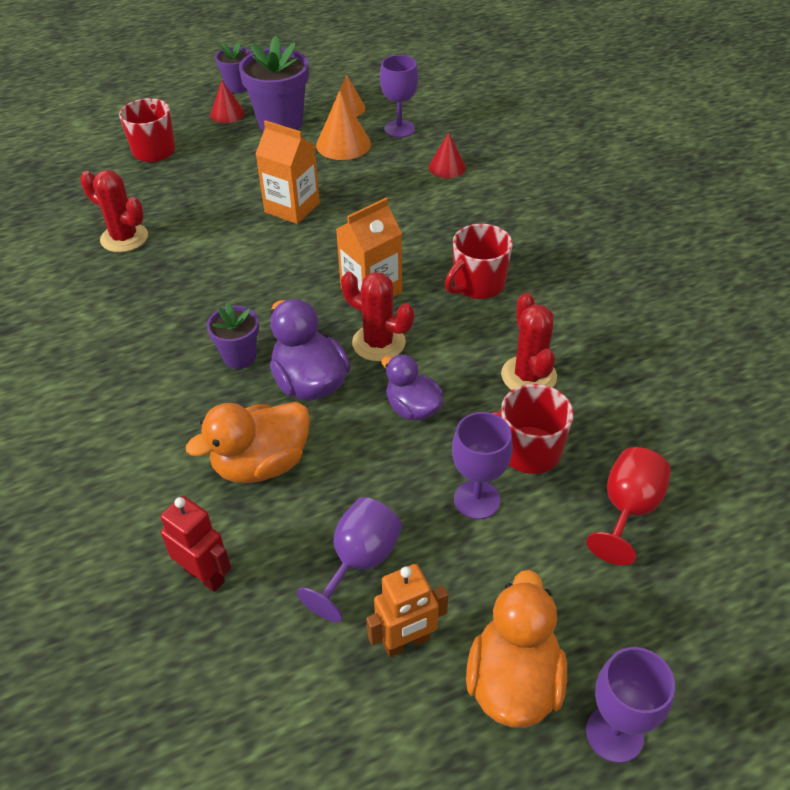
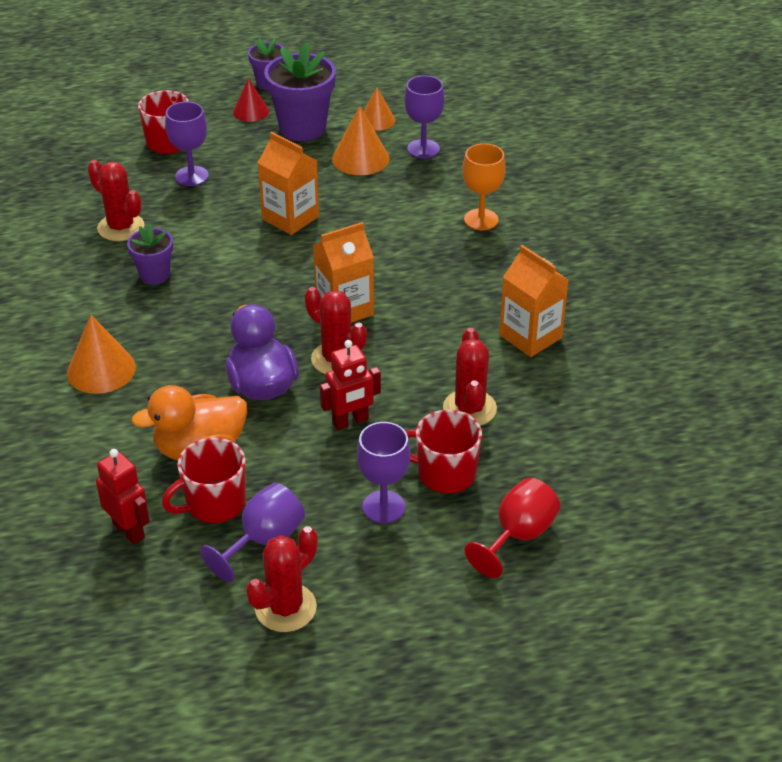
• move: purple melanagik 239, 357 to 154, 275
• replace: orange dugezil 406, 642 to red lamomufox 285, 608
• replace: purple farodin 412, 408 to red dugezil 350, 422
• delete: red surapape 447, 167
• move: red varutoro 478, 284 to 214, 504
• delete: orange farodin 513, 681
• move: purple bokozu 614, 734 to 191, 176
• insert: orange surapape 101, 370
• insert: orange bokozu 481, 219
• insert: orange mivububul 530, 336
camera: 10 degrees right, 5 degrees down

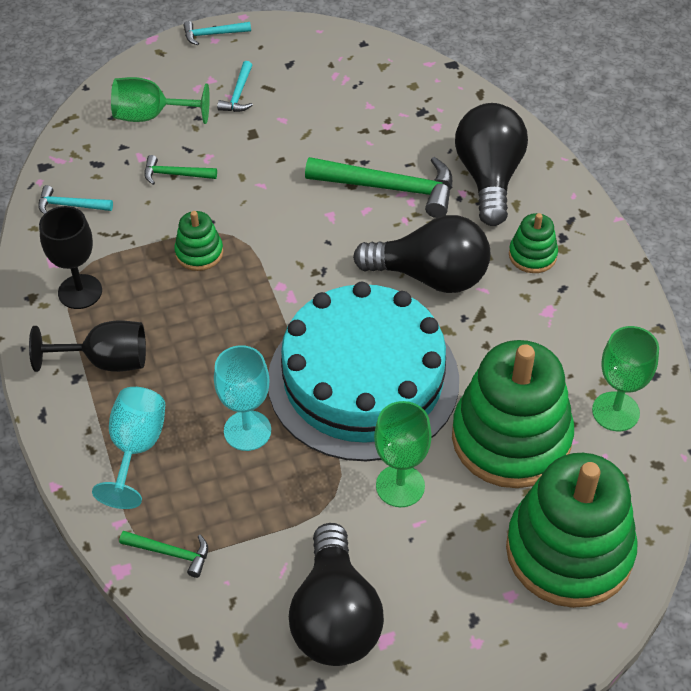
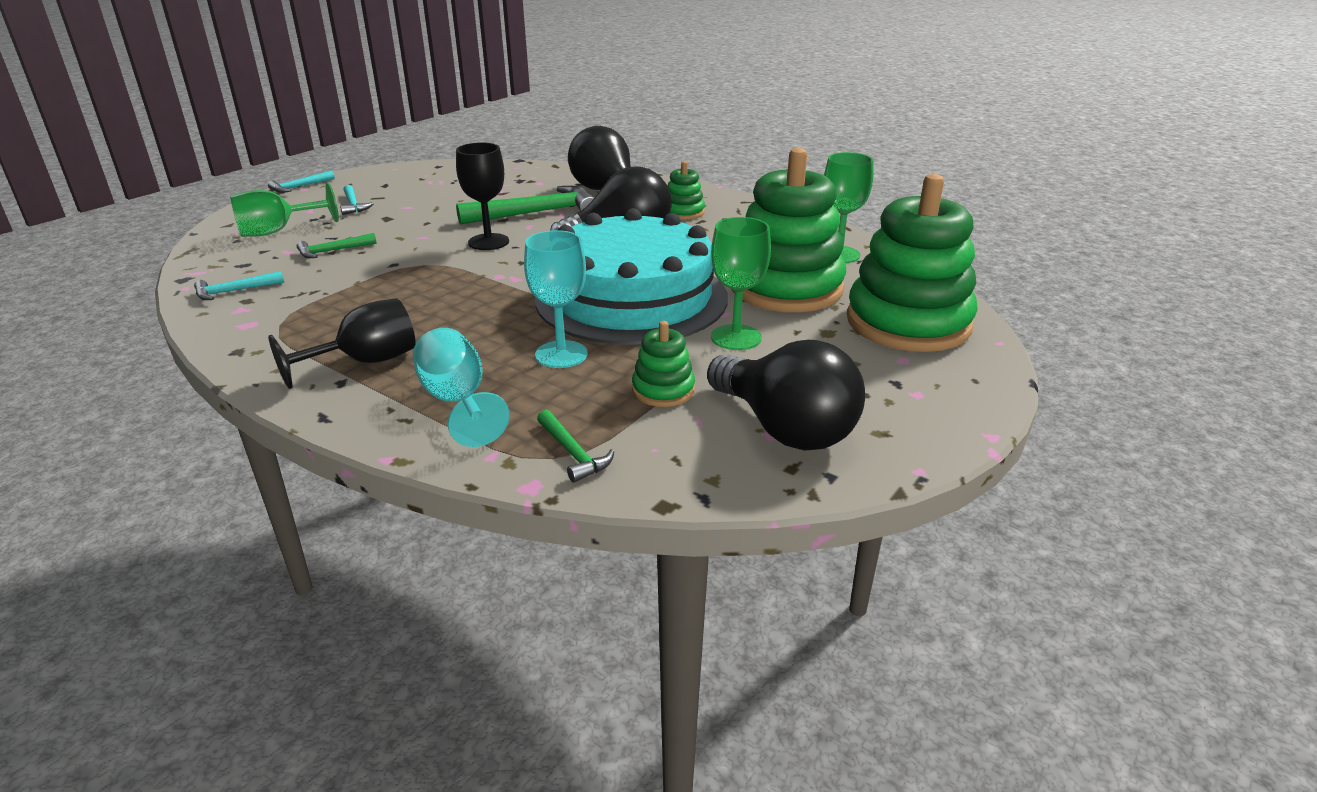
• move: black bokozu 80, 292 to 488, 242
• rotate: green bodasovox 171, 553 = 573, 453 75 degrees clockwise
• move: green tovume 199, 253 to 663, 390
camera: 35 degrees left, 20 degrees down

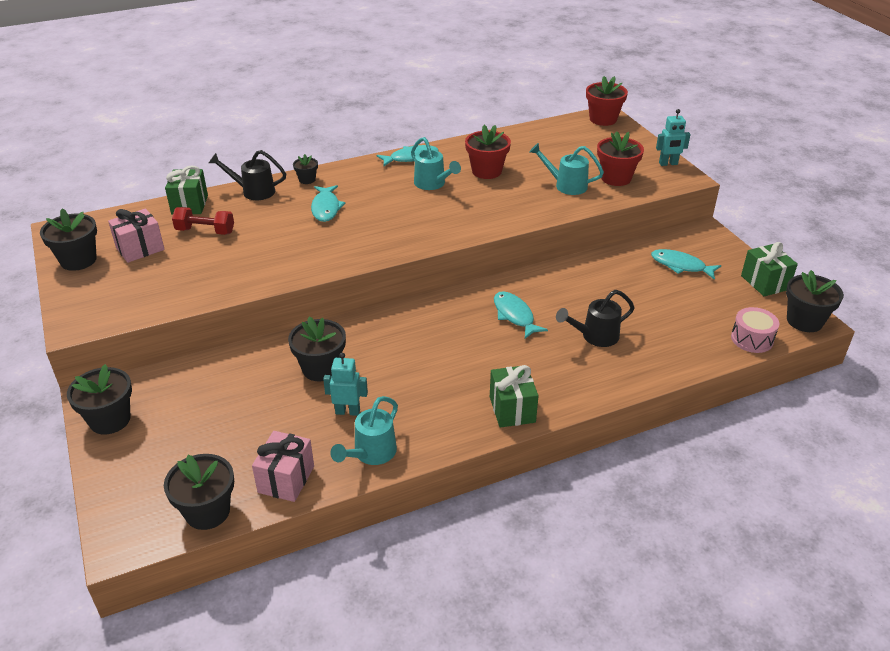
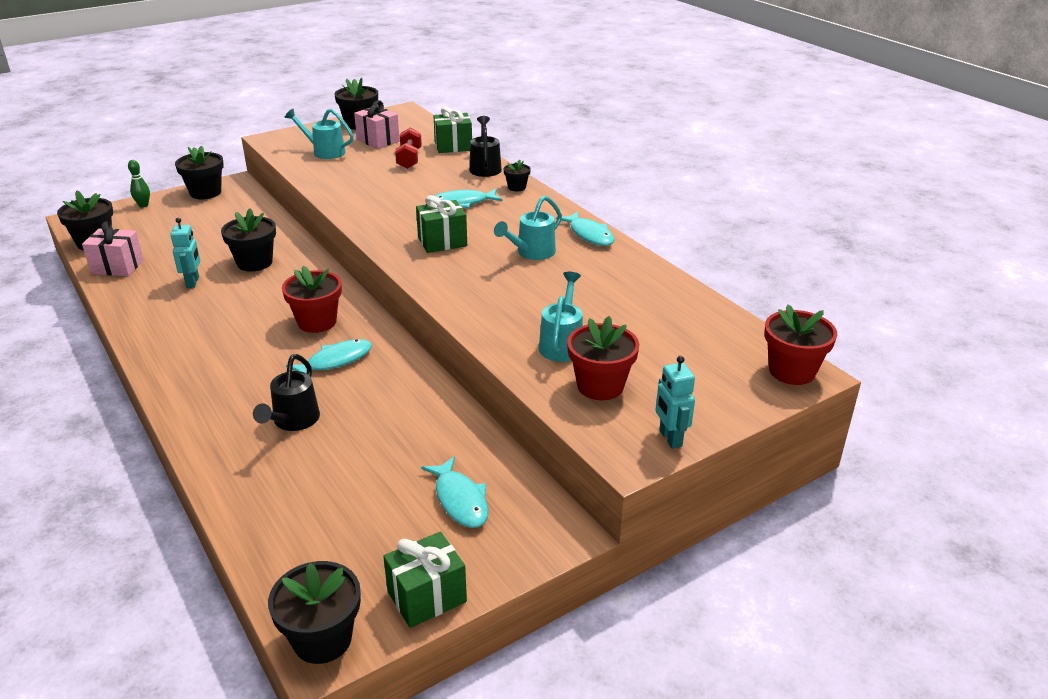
• move: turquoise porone 371, 453 to 324, 151
• move: red melanagik 486, 171 to 317, 322
• move: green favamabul 512, 409 to 442, 242
• rotate: black porone 595, 336 = 293, 421 135 degrees counterclockwise
• rotate: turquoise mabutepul 681, 266 = 460, 500 135 degrees clockwise
• delete: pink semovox 752, 339
• insert: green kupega 143, 205
camera: 80 degrees right, 5 degrees down

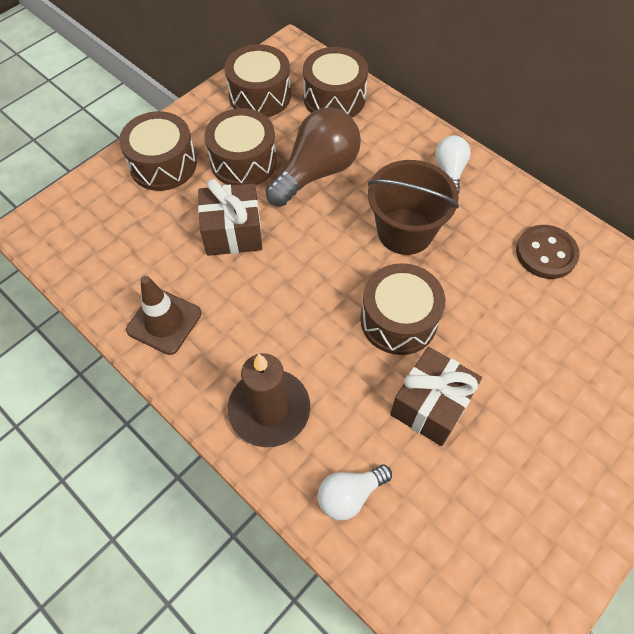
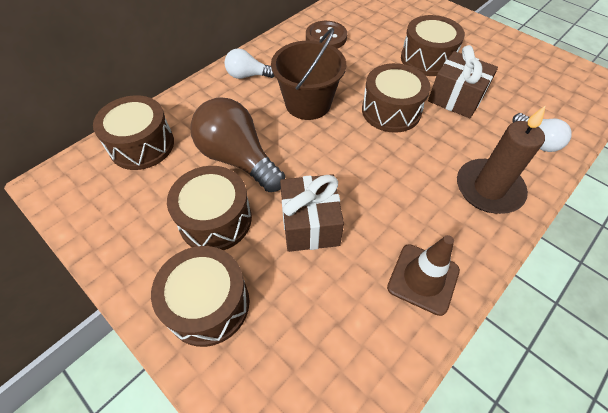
• move: brown semovox 260, 95 to 427, 59
camera: 90 degrees left, 5 degrees down

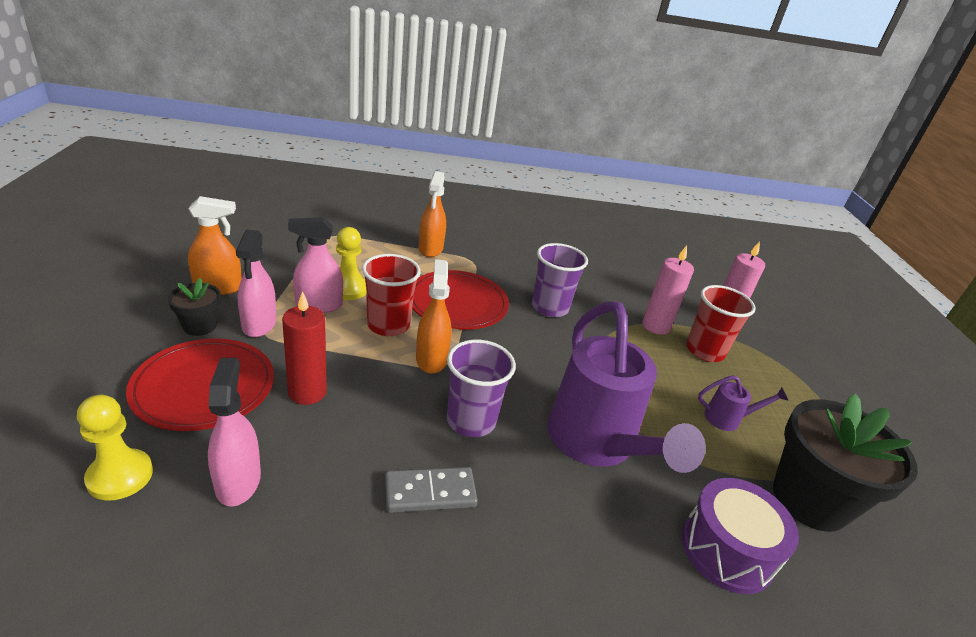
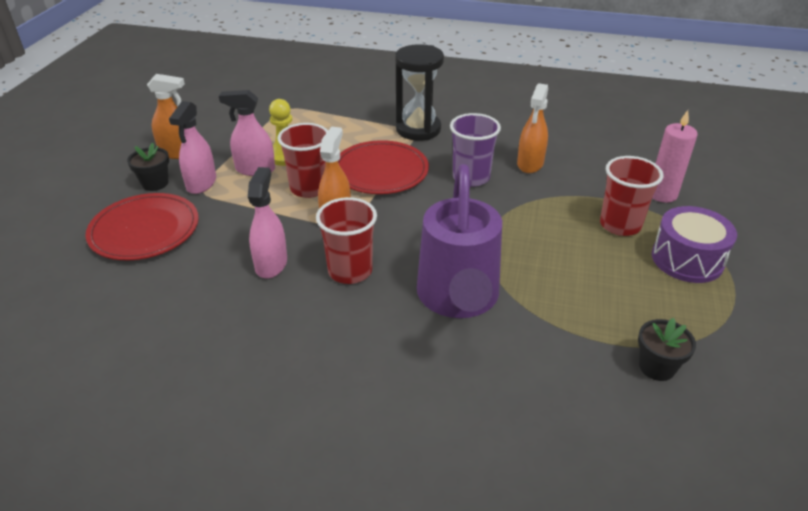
• delete: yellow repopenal 120, 476
• move: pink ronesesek 238, 481 to 271, 264
• delete: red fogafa 307, 392
• delete: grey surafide 430, 492
• move: orange ronesesek 430, 249 to 530, 164
• recolor: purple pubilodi 471, 421 to red pubilodi 350, 271
• delete: pink fogafa 655, 326
• move: purple semovox 727, 550 to 687, 259
• delete: purple porone 727, 419
• resize: black melanagik 809, 500 = 656, 367 x0.48
• insert: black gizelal 418, 129
camera: 20 degrees right, 5 degrees up

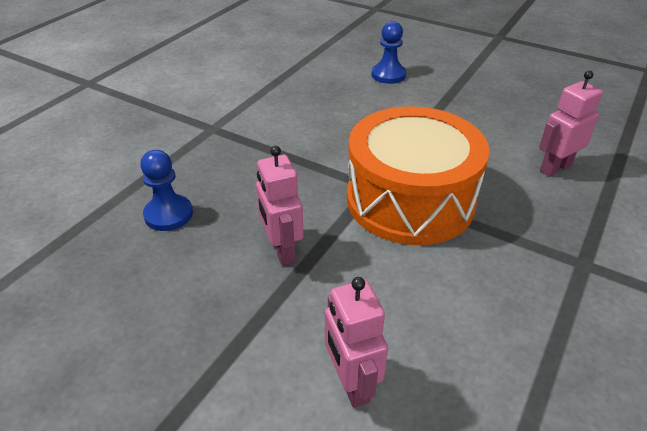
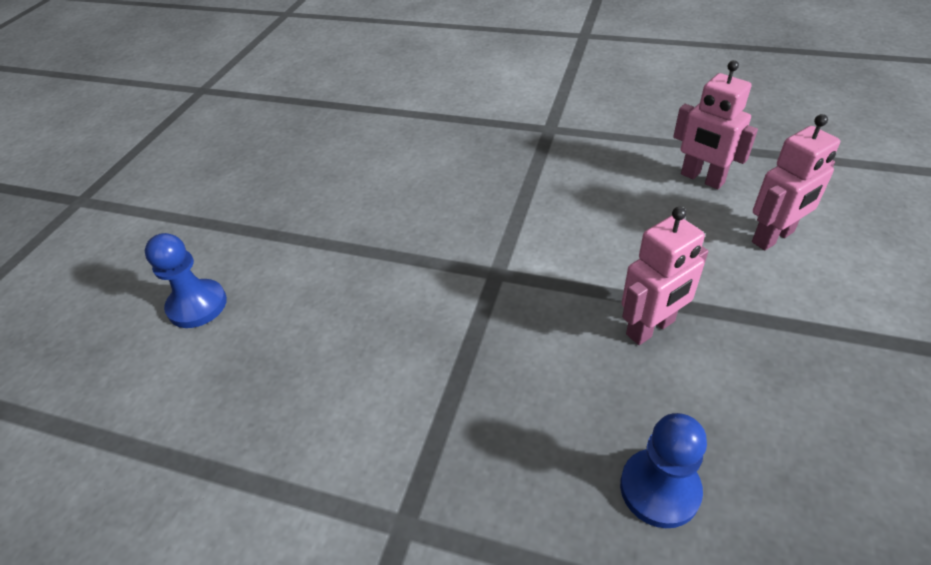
• delete: orange semovox 410, 200
• move: pink dugezil 555, 168 to 702, 179
camera: 100 degrees left, 5 degrees up

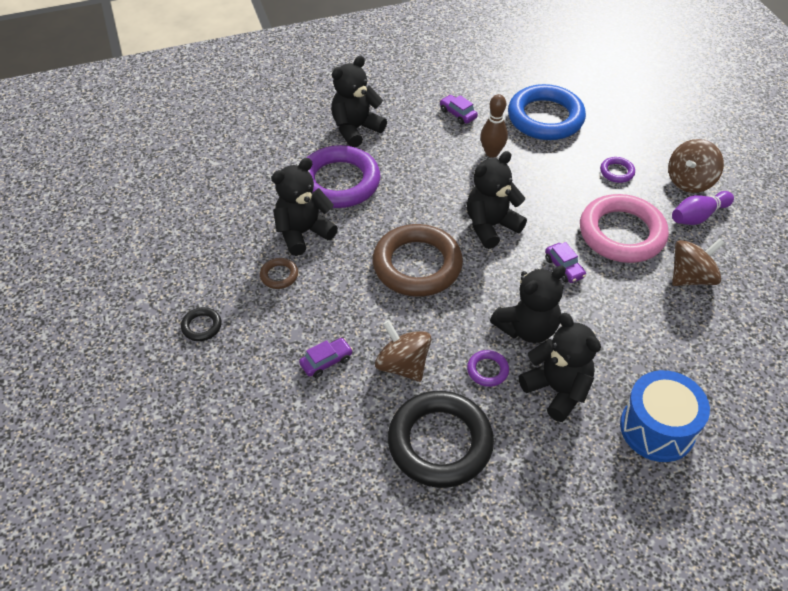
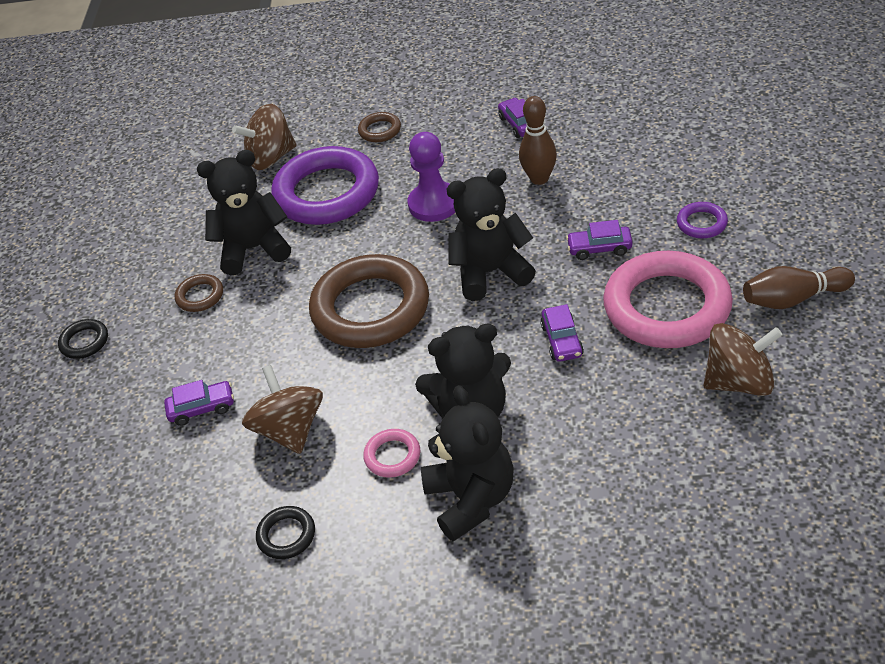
• replace: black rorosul 356, 129 to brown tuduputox 380, 130
• resize: black tuduputox 440, 443 = 286, 535 x0.42
• recolor: purple tuduputox 487, 370 to pink tuduputox 392, 456
• delete: blue tuduputox 545, 118
• delete: blue semovox 657, 428
• move: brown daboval 689, 181 to 271, 158
• recolor: purple kupega 698, 216 to brown kupega 793, 299
• insert: purple repopenal 434, 204
• insert: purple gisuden 599, 248
camera: 25 degrees right, 5 degrees down

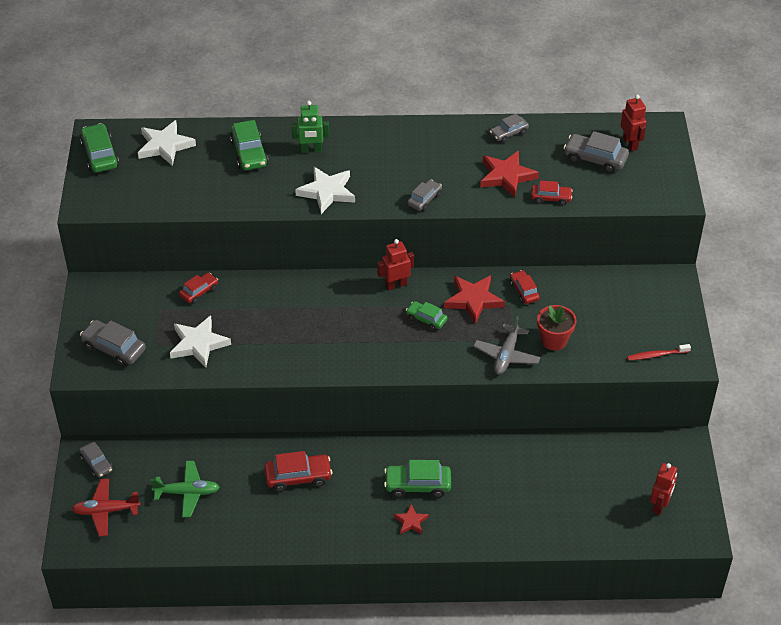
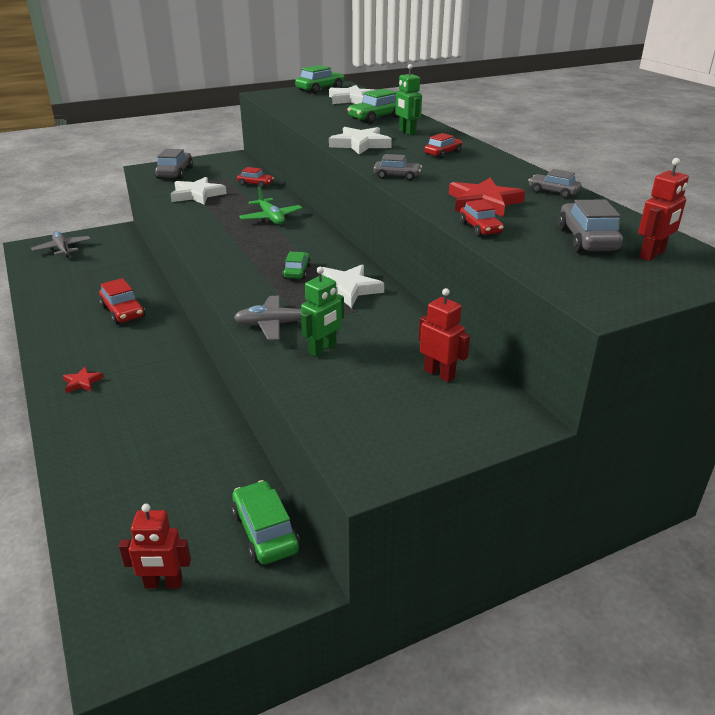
• recolor: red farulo 106, 511 to grey farulo 63, 249
• delete: grey gisuden 96, 463
• move: green farulo 187, 492 to 271, 218
• move: red dugezil 396, 285 to 439, 374
• move: green gisuden 417, 485 to 265, 531
• recolor: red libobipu 473, 300 to white libobipu 346, 289
• move: red gisuden 524, 291 to 443, 153
• replace: red melanagik 554, 340 to green dugezil 323, 349
• delete: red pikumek 656, 355
camera: 65 degrees right, 15 degrees down

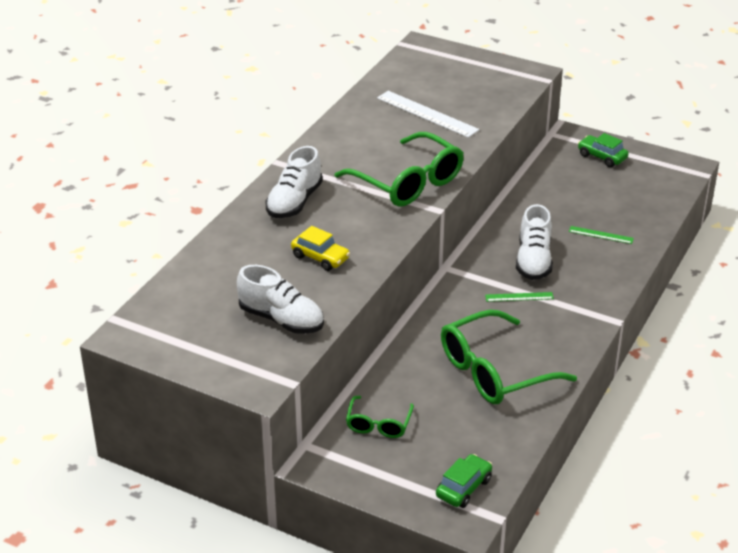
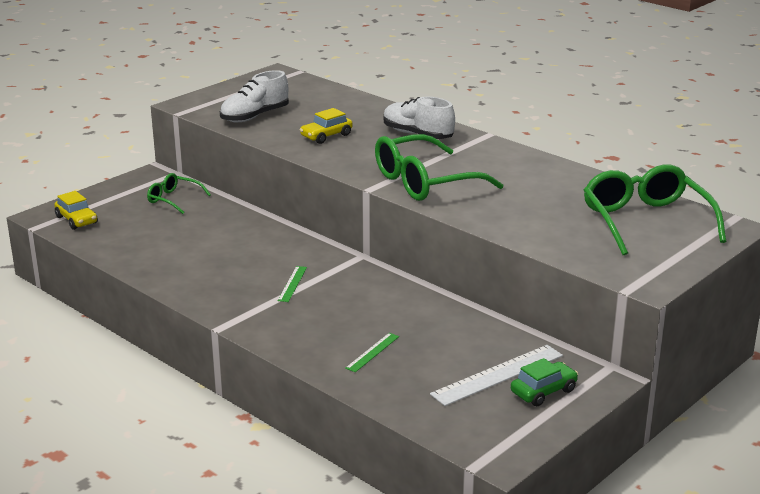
• move: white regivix 427, 114 to 498, 375
• recolor: green gisuden 463, 488 to yellow gisuden 76, 220
• move: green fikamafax 495, 371 to 646, 222
• delete: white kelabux 533, 261
camera: 105 degrees right, 10 degrees down

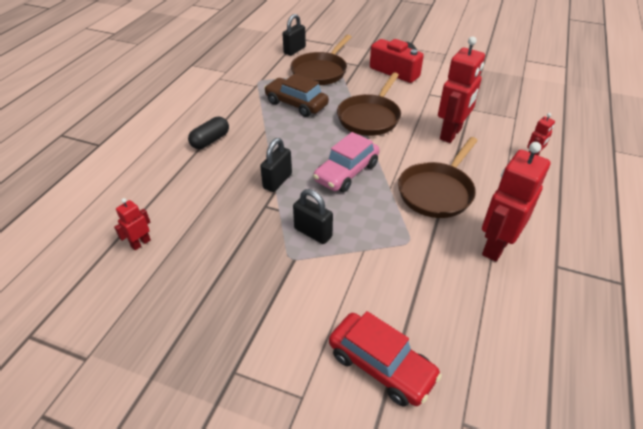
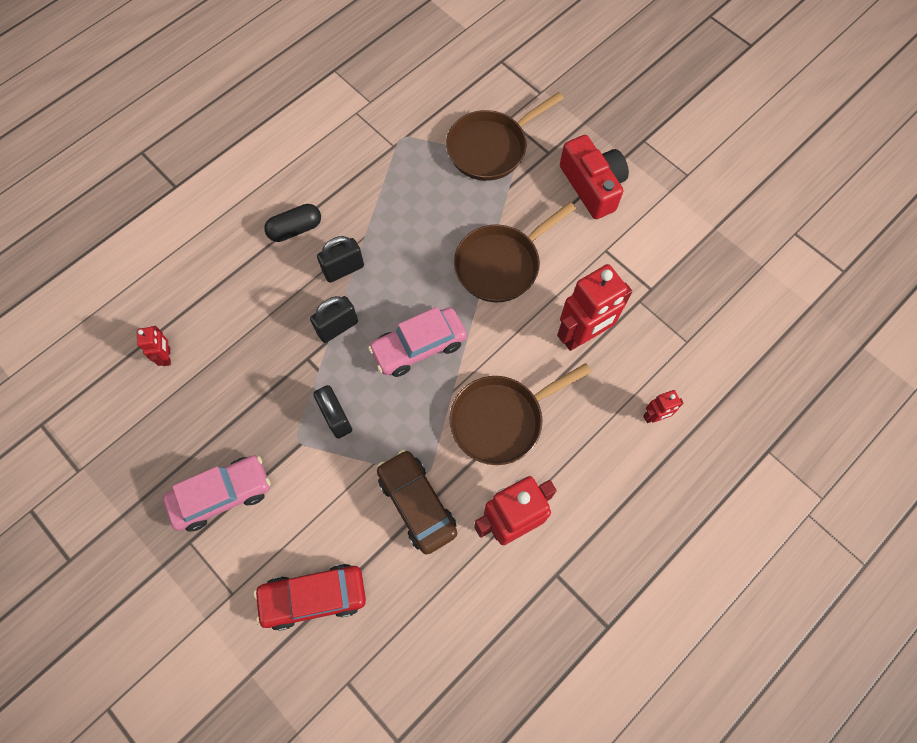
• rotate: red dugezil 140, 243 = 167, 356 105 degrees clockwise
• move: brown gisuden 296, 104 to 417, 504
• move: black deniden 294, 50 to 343, 269
• rotate: red gisuden 381, 365 = 313, 597 105 degrees clockwise
• insert: pink gisuden 222, 495
camera: 25 degrees right, 25 degrees up

